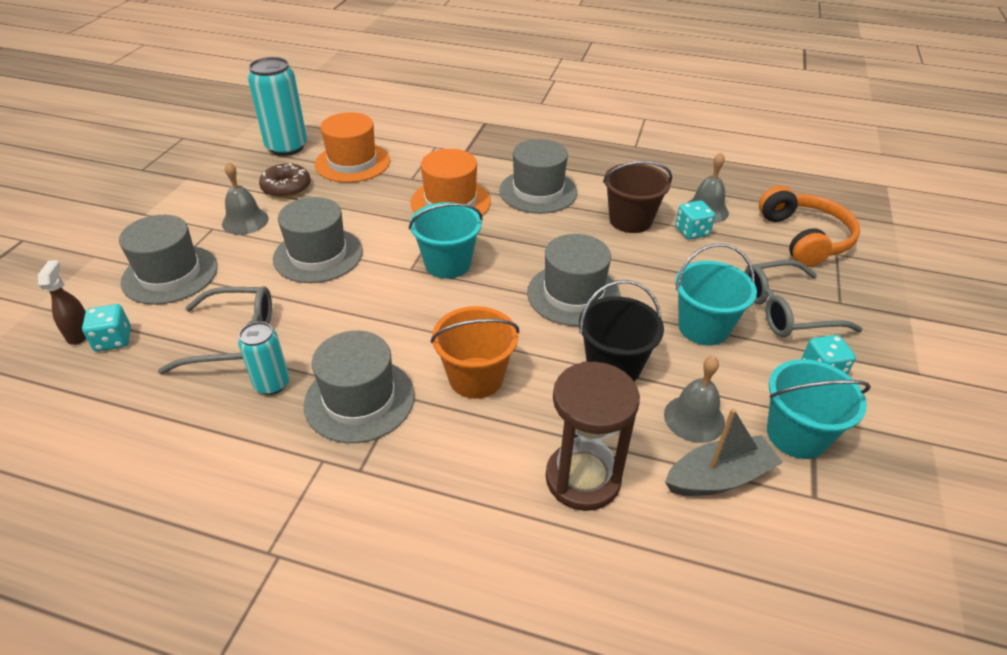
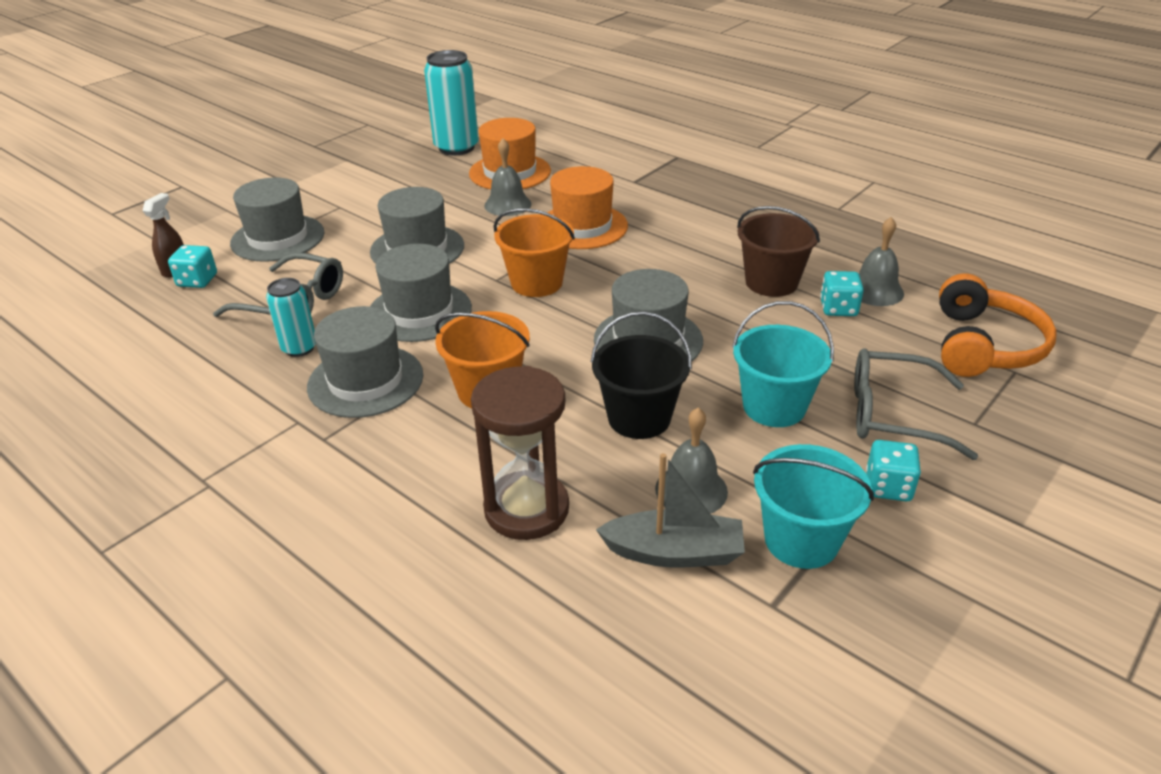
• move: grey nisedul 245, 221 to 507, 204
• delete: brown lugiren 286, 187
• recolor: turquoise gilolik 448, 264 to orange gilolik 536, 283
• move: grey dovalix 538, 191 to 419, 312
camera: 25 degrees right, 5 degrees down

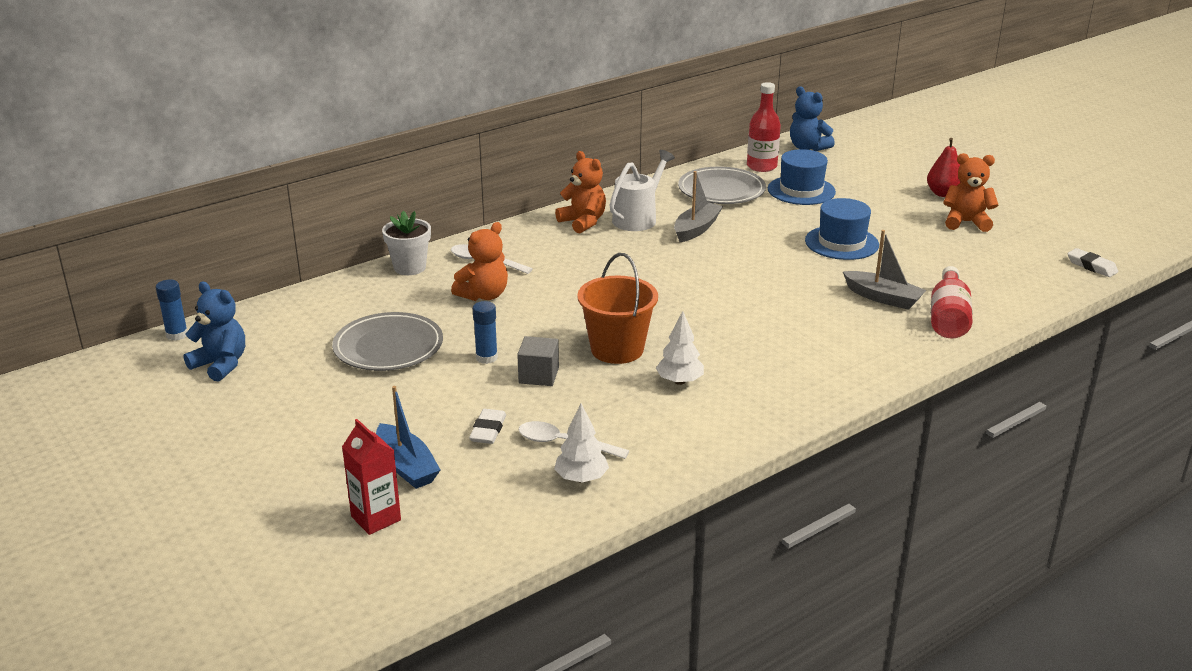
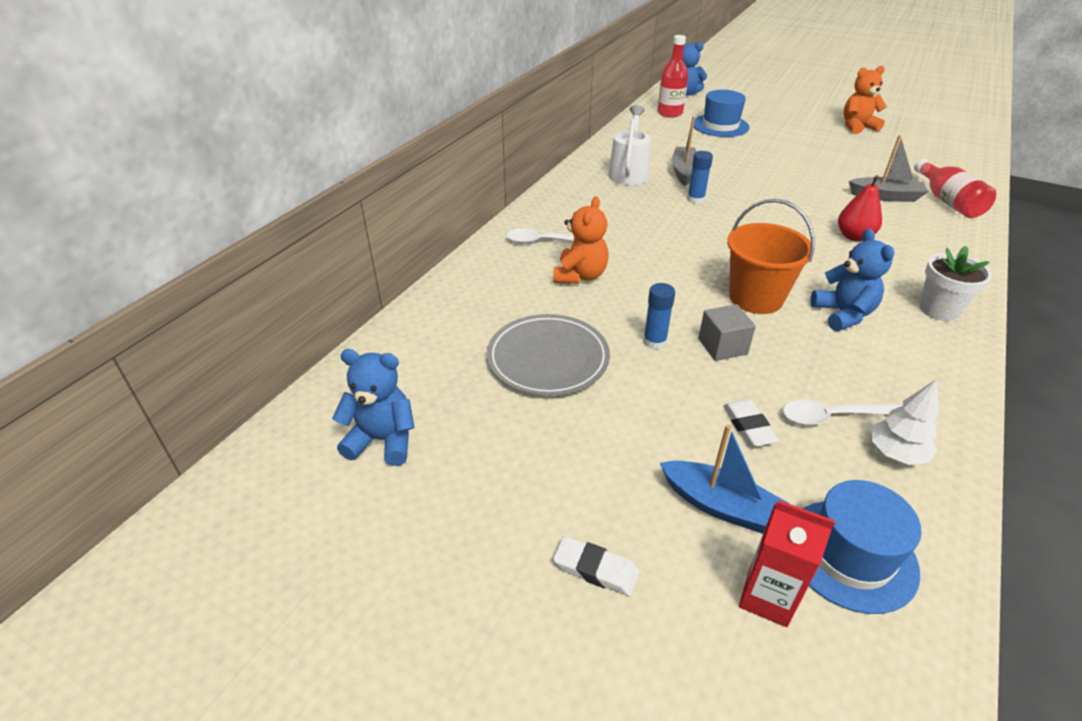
• move: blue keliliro 177, 335 to 695, 199
• move: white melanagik 410, 267 to 938, 310
• delete: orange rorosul 583, 222
• replace: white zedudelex 679, 381 to blue rorosul 843, 314
• delete: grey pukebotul 721, 190
• move: blue dovalix 841, 243 to 850, 554
• move: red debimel 943, 194 to 854, 236
• move: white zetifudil 1091, 266 to 596, 569
camera: 25 degrees left, 10 degrees up

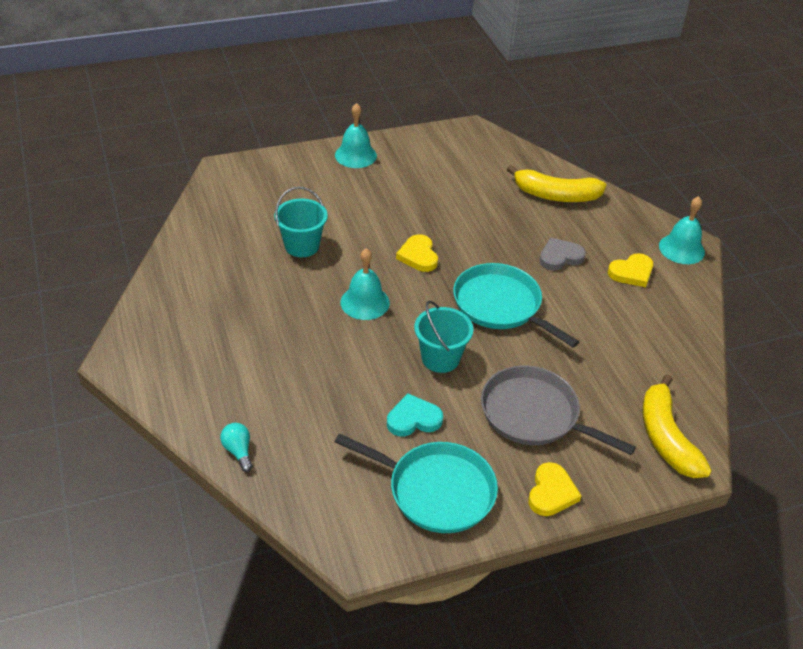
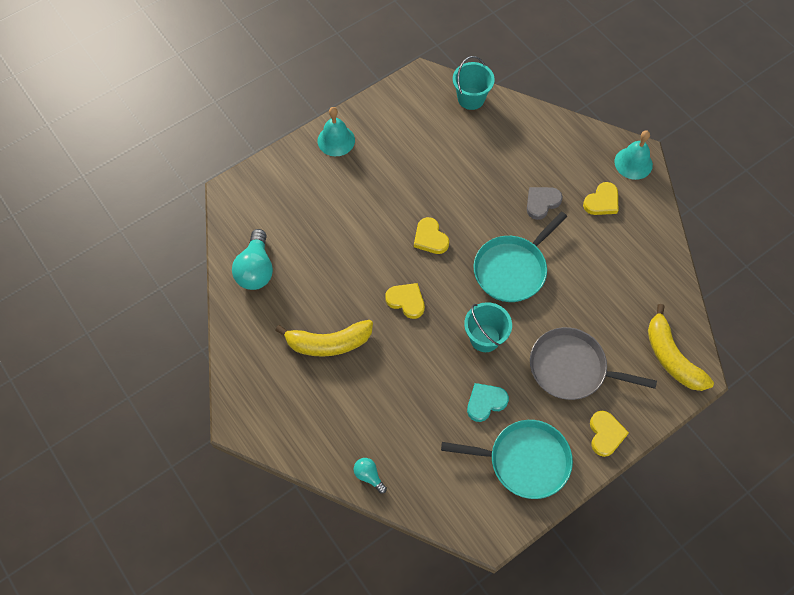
• move: turquoise gilolik 302, 246 to 471, 98
• replace: turquoise nisedul 365, 302 to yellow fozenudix 406, 301
• rotate: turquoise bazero 500, 305 = 512, 269 75 degrees counterclockwise
• move: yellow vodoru 555, 195 to 328, 343
• insert: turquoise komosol 256, 269
camera: 15 degrees left, 20 degrees up

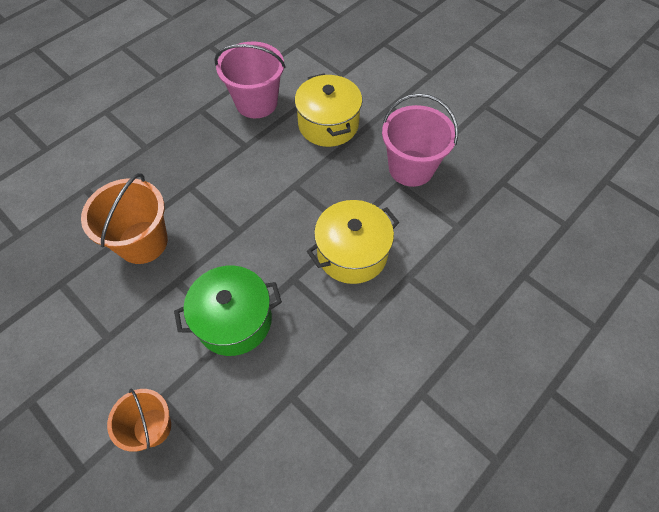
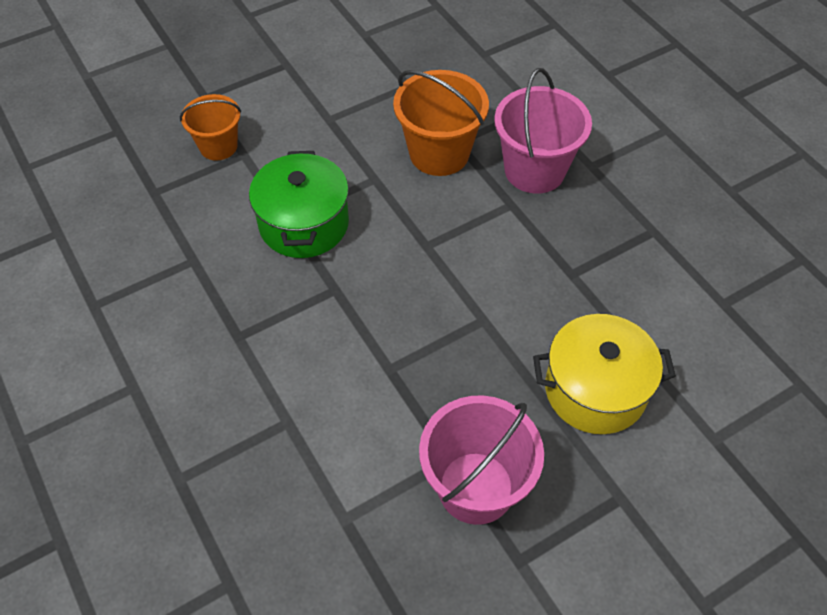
• move: pink gilolik 256, 103 to 534, 170
• delete: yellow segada 352, 253
camera: 105 degrees right, 5 degrees down

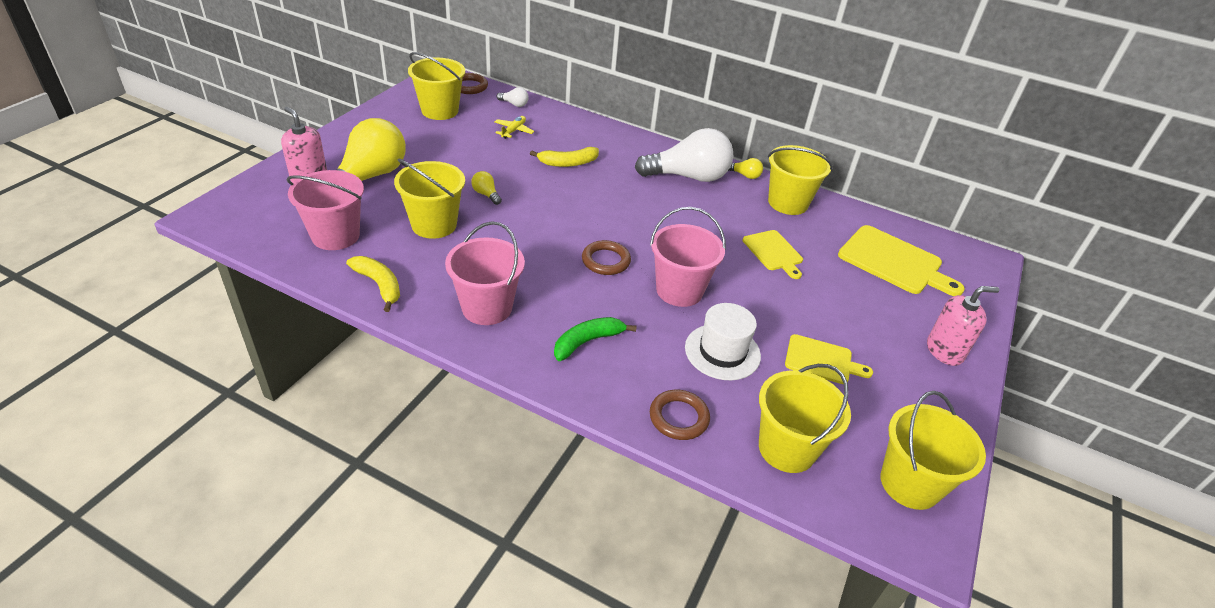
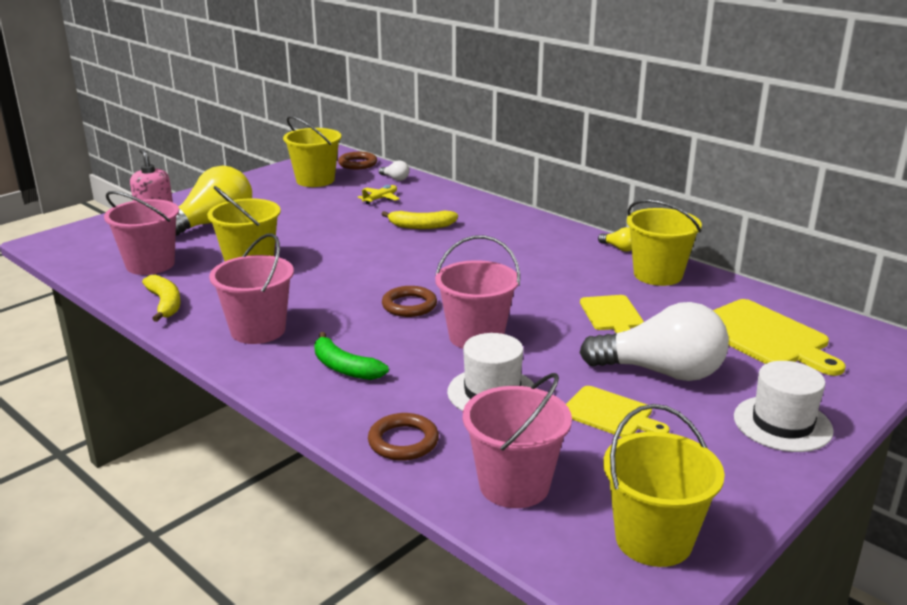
• delete: yellow komosol 486, 194
• rotate: green vodoru 587, 342 = 344, 368 120 degrees counterclockwise
• move: white komosol 688, 177 to 661, 372
• recolor: yellow gilolik 787, 448 to pink gilolik 514, 485
• replace: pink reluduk 944, 351 to white dovalix 782, 424
camera: 20 degrees right, 15 degrees down

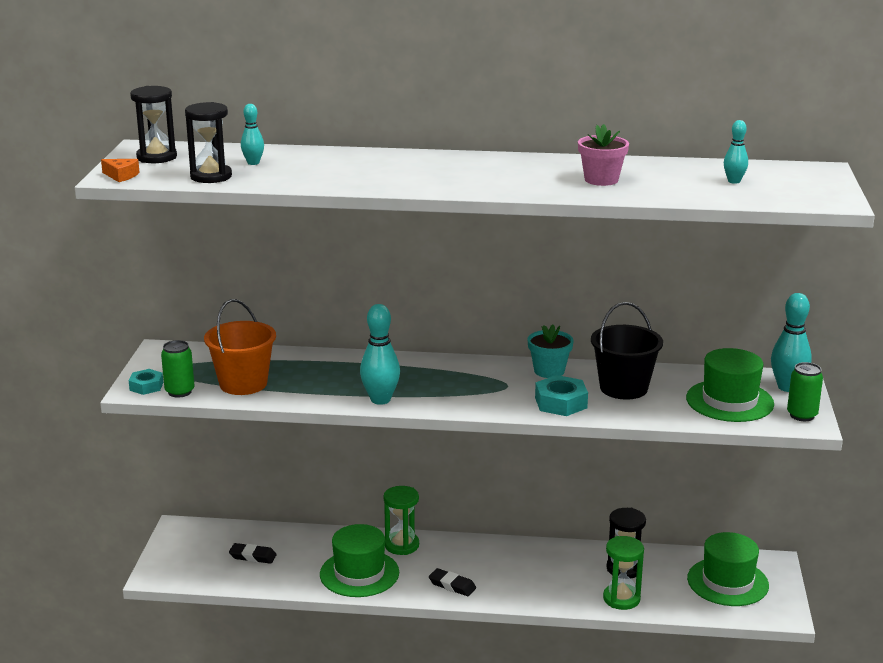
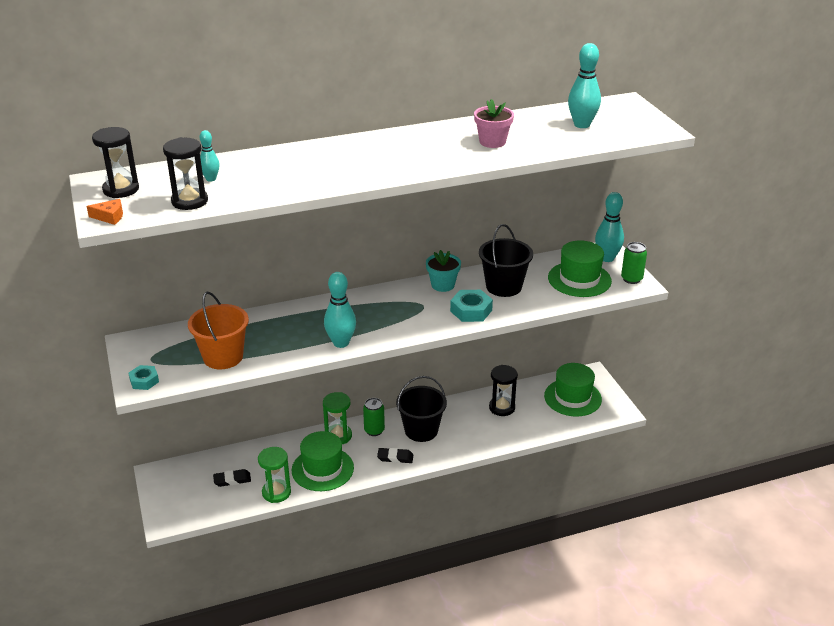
• move: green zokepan 179, 392 to 374, 430
• move: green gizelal 621, 599 to 276, 492
• resize: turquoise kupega 734, 181 = 582, 125 x1.76
• insert: black gilolik 421, 430
camera: 25 degrees left, 10 degrees up

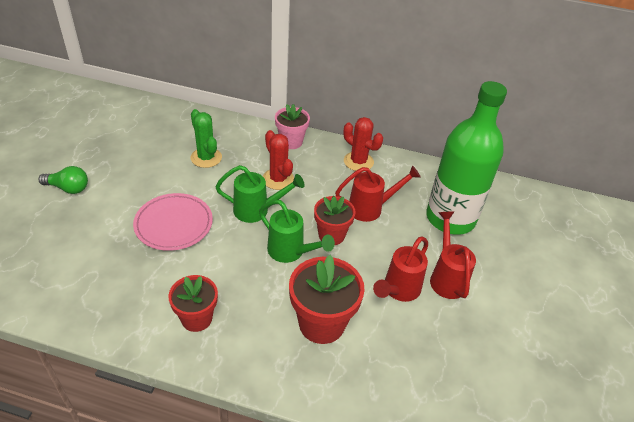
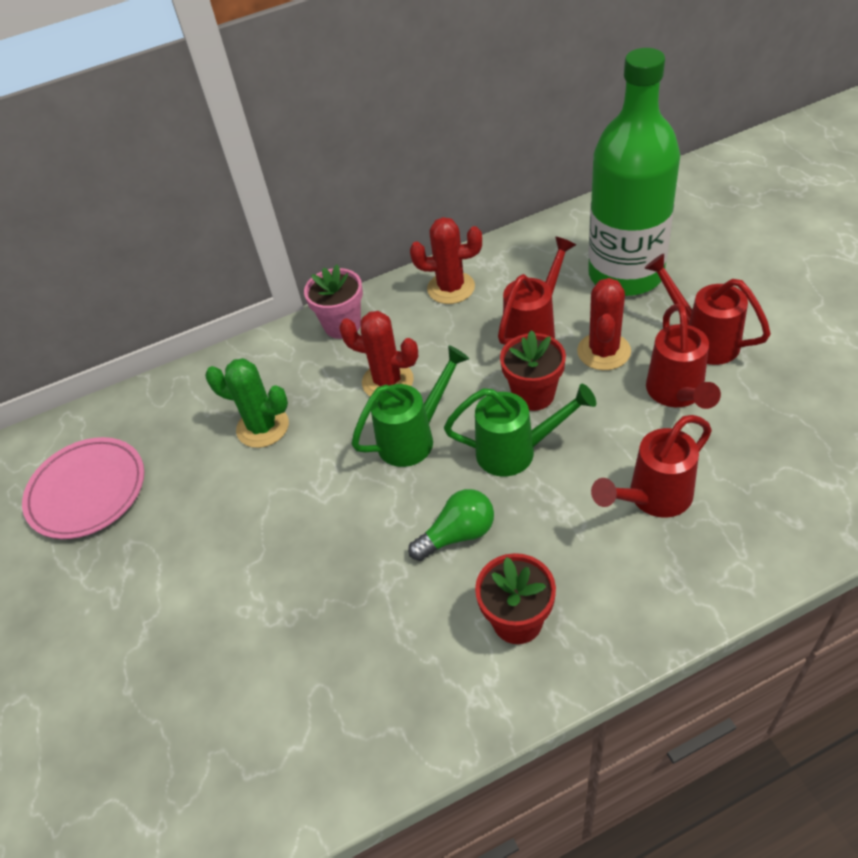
• move: green komosol 68, 188 to 457, 535
• move: pink pukebotul 174, 224 to 87, 491
• replace: red melanagik 321, 323 to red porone 652, 498
• insert: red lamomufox 603, 351
camera: 30 degrees left, 5 degrees up

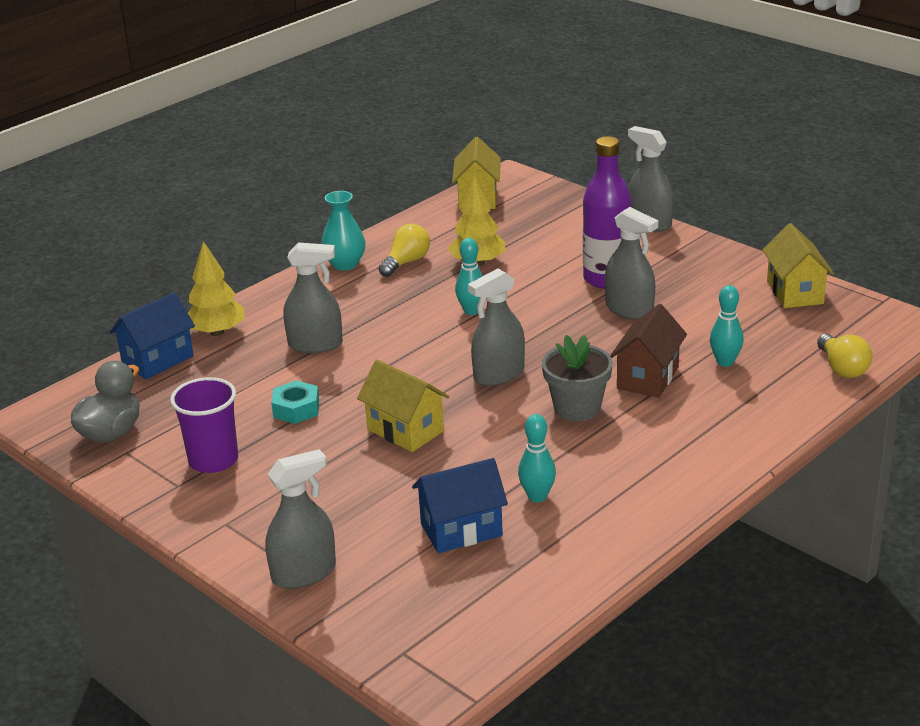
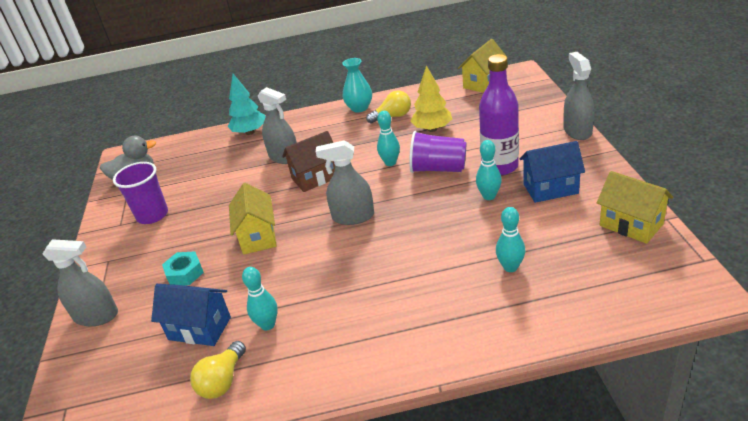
• move: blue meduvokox 157, 360 to 550, 188
• recolor: yellow zedudelex 217, 332 to turquoise zedudelex 250, 132
• move: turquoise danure 296, 409 to 185, 273
• delete: grey melanagik 577, 408
• replace: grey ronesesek 629, 309 to turquoise kupega 489, 196
• move: brown meduvokox 648, 378 to 315, 177
• rotate: yellow meduvokox 794, 292 = 631, 225 75 degrees counterclockwise
• move: yellow komosol 842, 368 to 223, 381
• insert: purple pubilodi 438, 169
camera: 40 degrees right, 5 degrees up

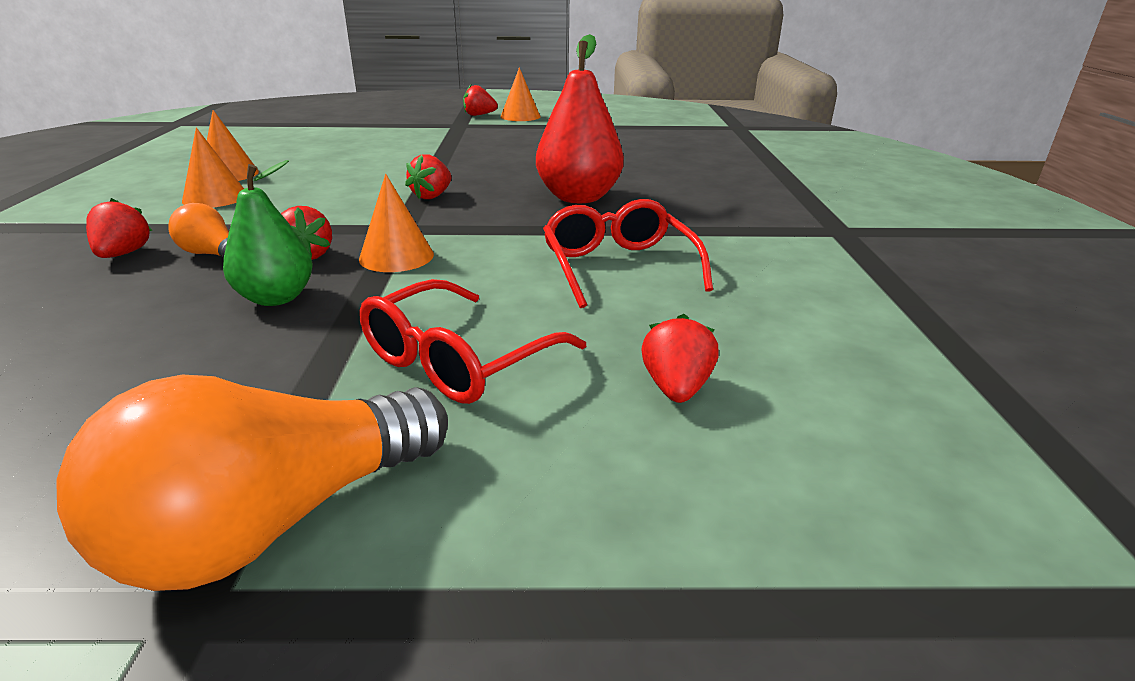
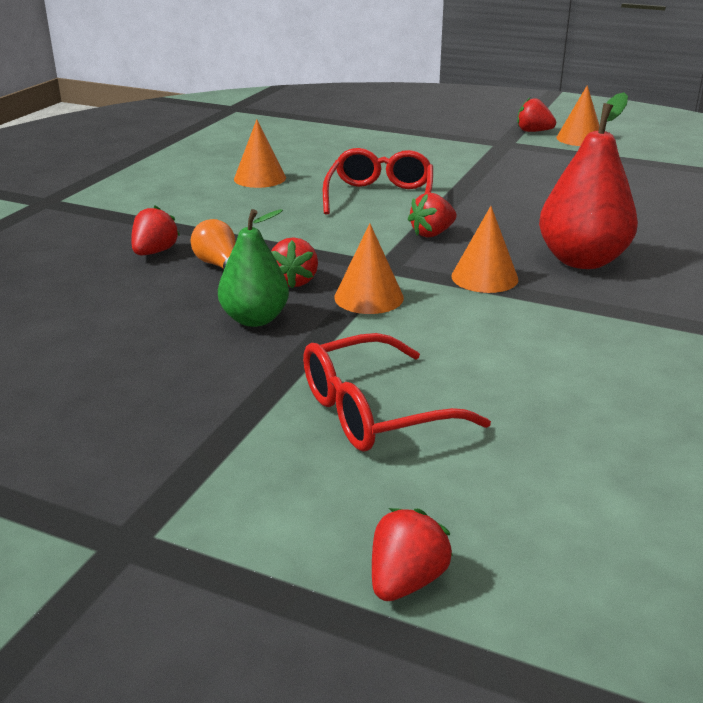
• delete: orange komosol 275, 522
• move: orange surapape 215, 197 to 484, 277
• move: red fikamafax 618, 267 to 380, 197
• move: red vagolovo 676, 388 to 406, 580
camera: 25 degrees right, 0 degrees up

